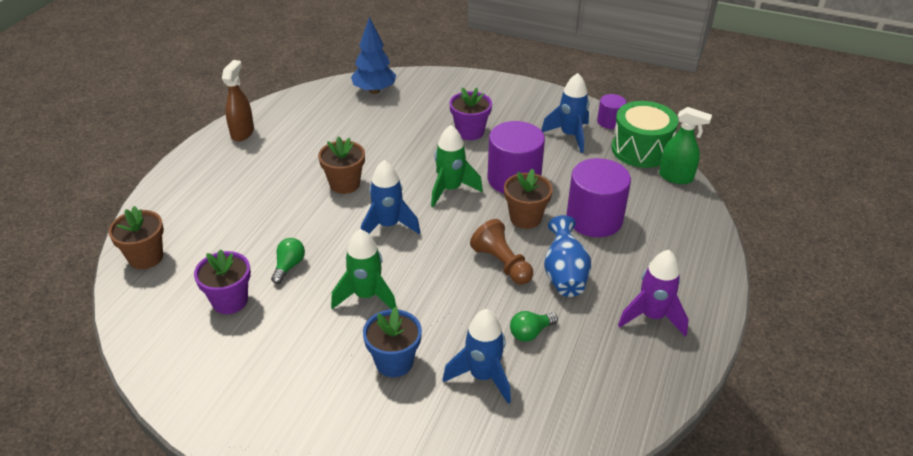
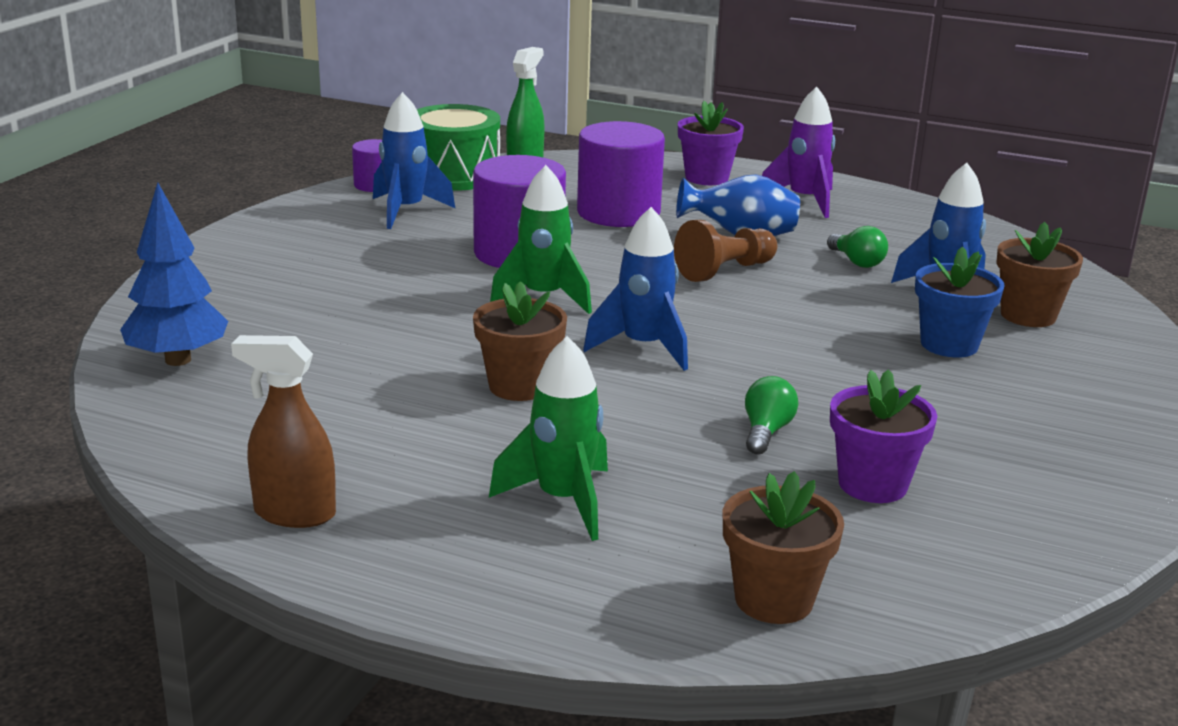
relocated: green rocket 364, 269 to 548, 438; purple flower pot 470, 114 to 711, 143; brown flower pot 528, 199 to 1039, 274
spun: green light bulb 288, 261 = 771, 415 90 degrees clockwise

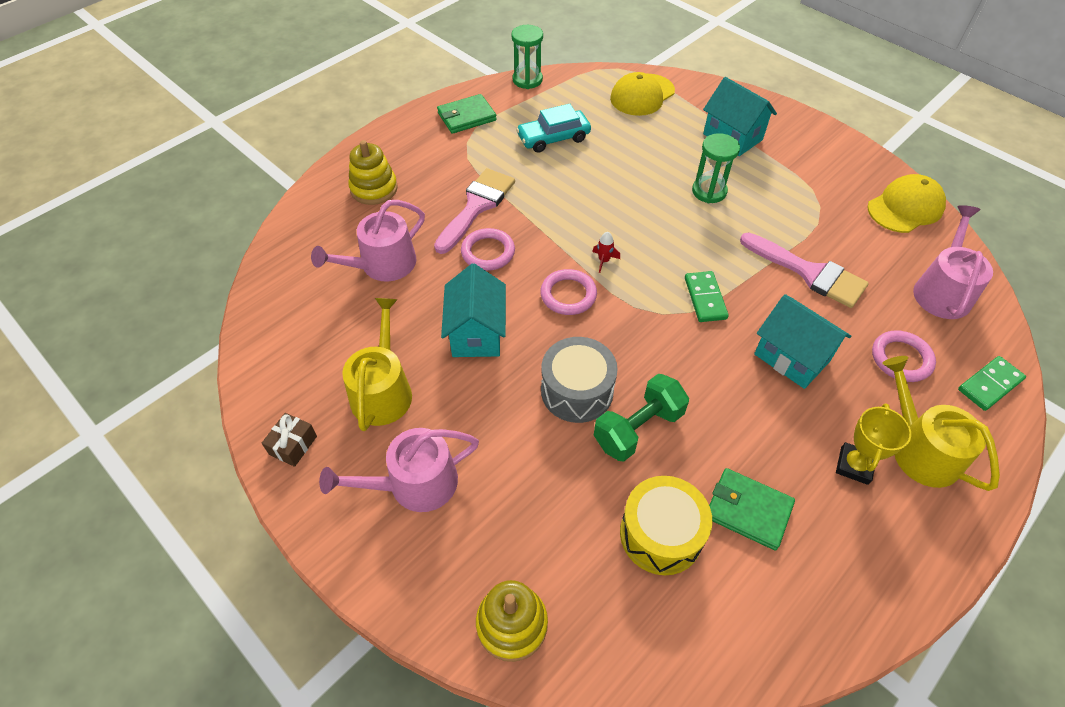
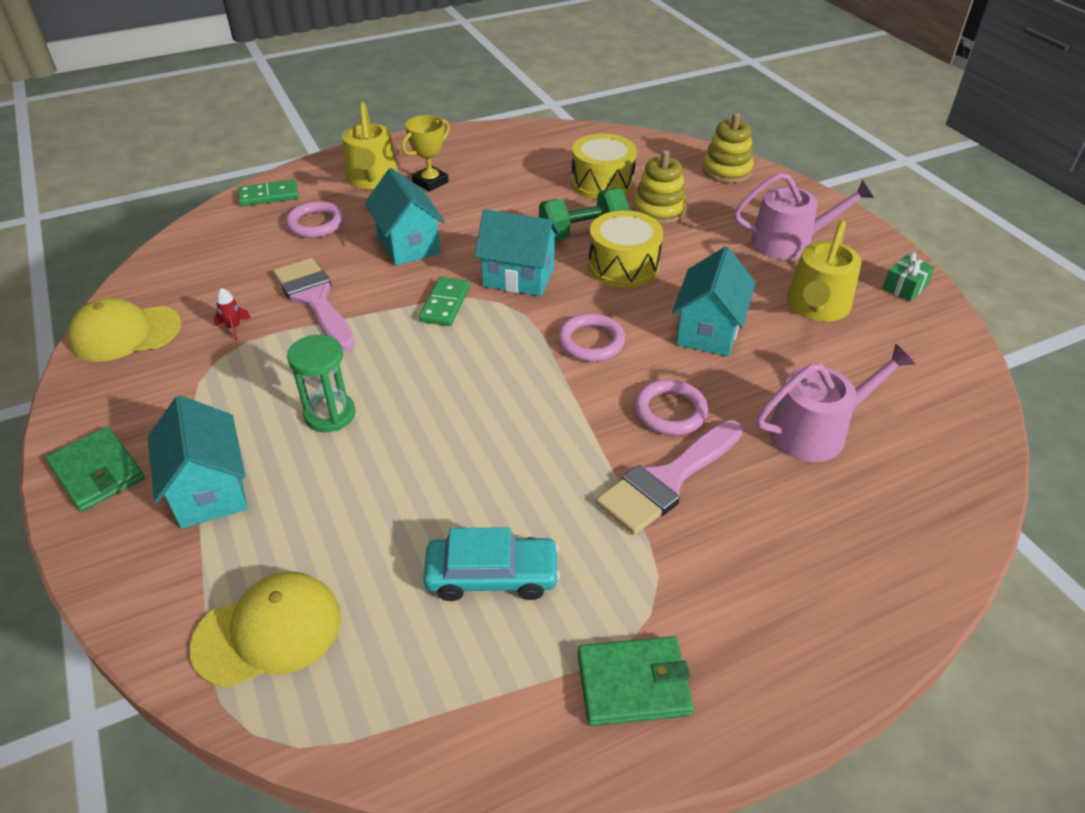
missing: green hourglass 527, 57; pink watering can 953, 262
appeared: turquoise house 517, 252
relocated: green wallet 752, 509 to 95, 469; red rocket 606, 252 to 232, 314; yellow stacking toy 373, 172 to 660, 187
colour: grey drum 579, 380 to yellow drum 625, 249; brown gift 289, 440 to green gift 908, 277

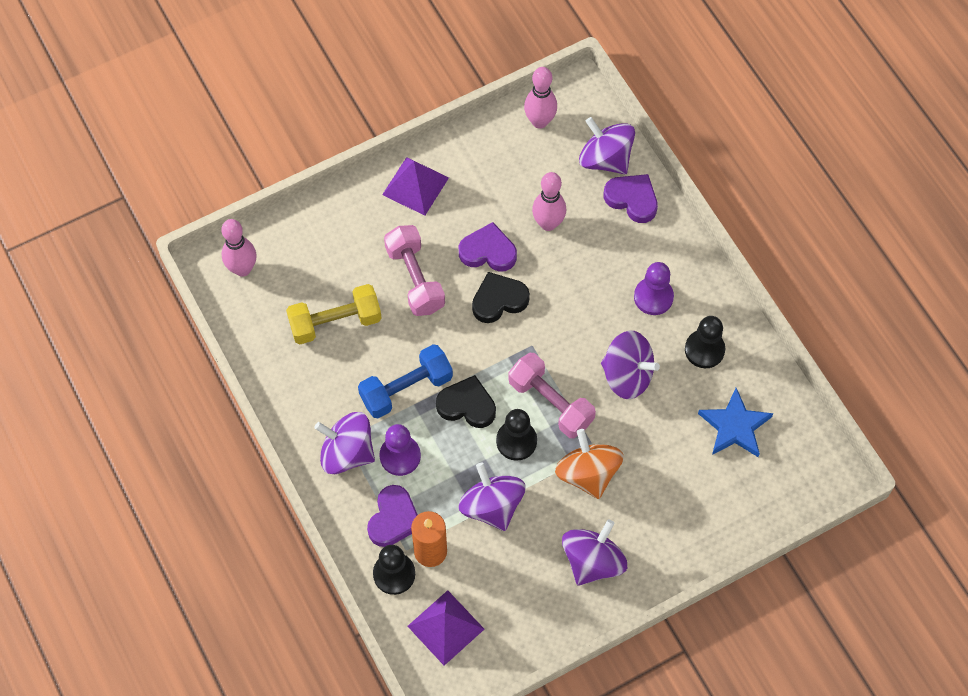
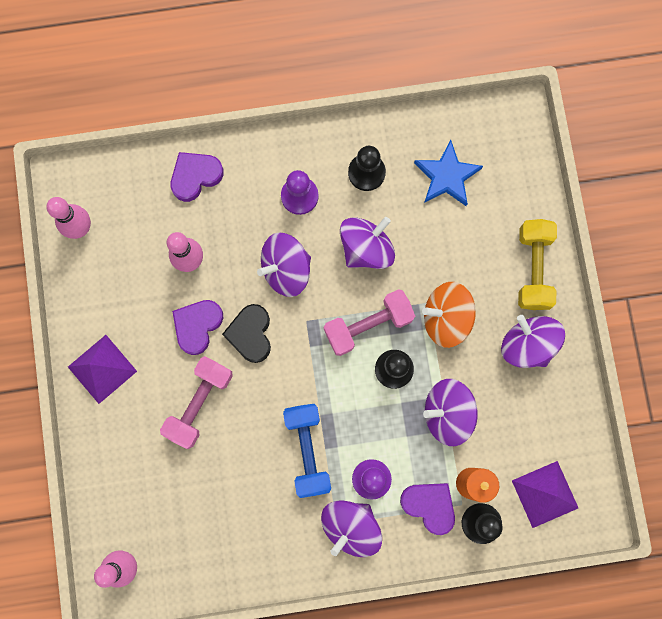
missing: black heart 466, 401
relocated: purple spinning top 607, 145 to 284, 265; yellow dumbbell 334, 314 to 537, 264
spun: pink dumbbell 414, 270 = 196, 402 60 degrees counterclockwise

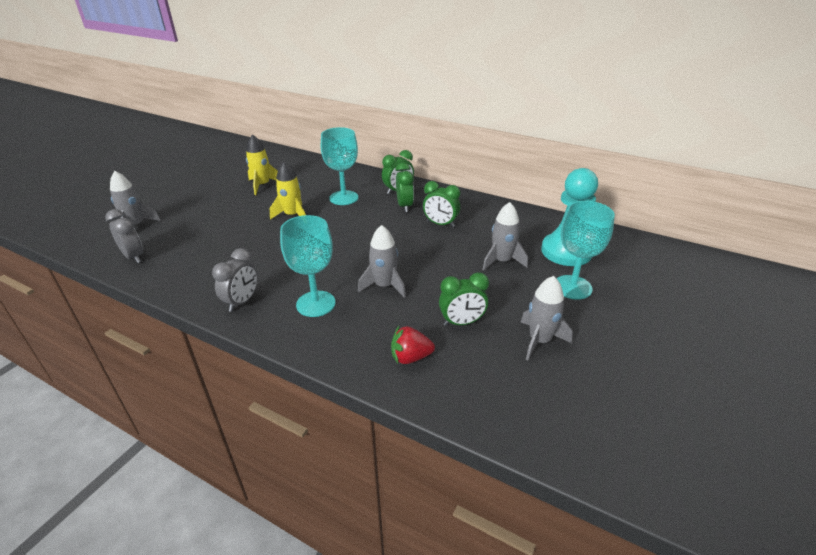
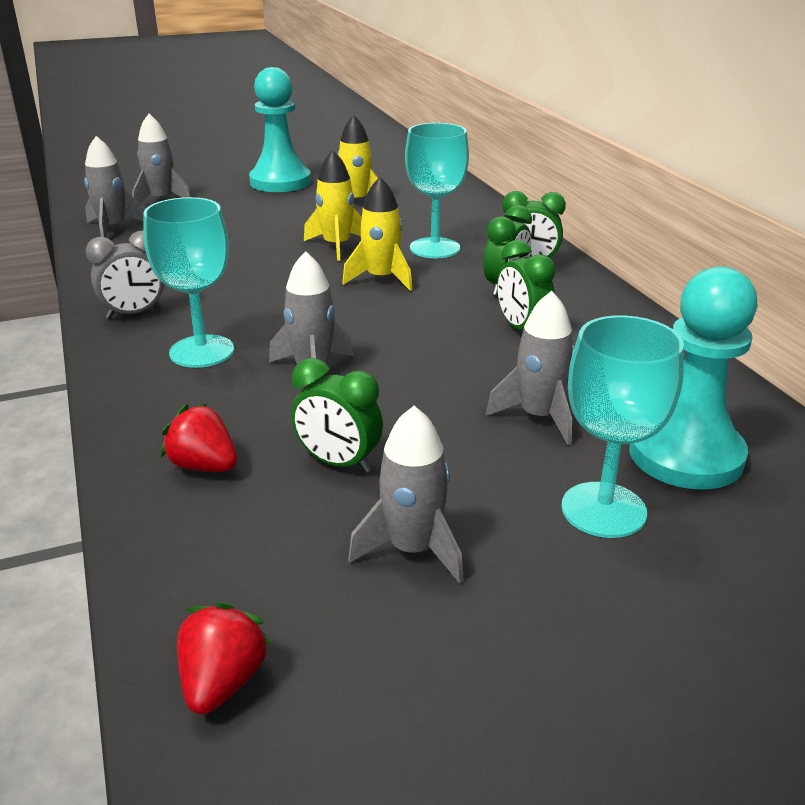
appeared: red strawberry 224, 658; turquoise pawn 280, 129; yellow rocket 377, 234
exchanged: grey clock 124, 236 to grey rocket 114, 186

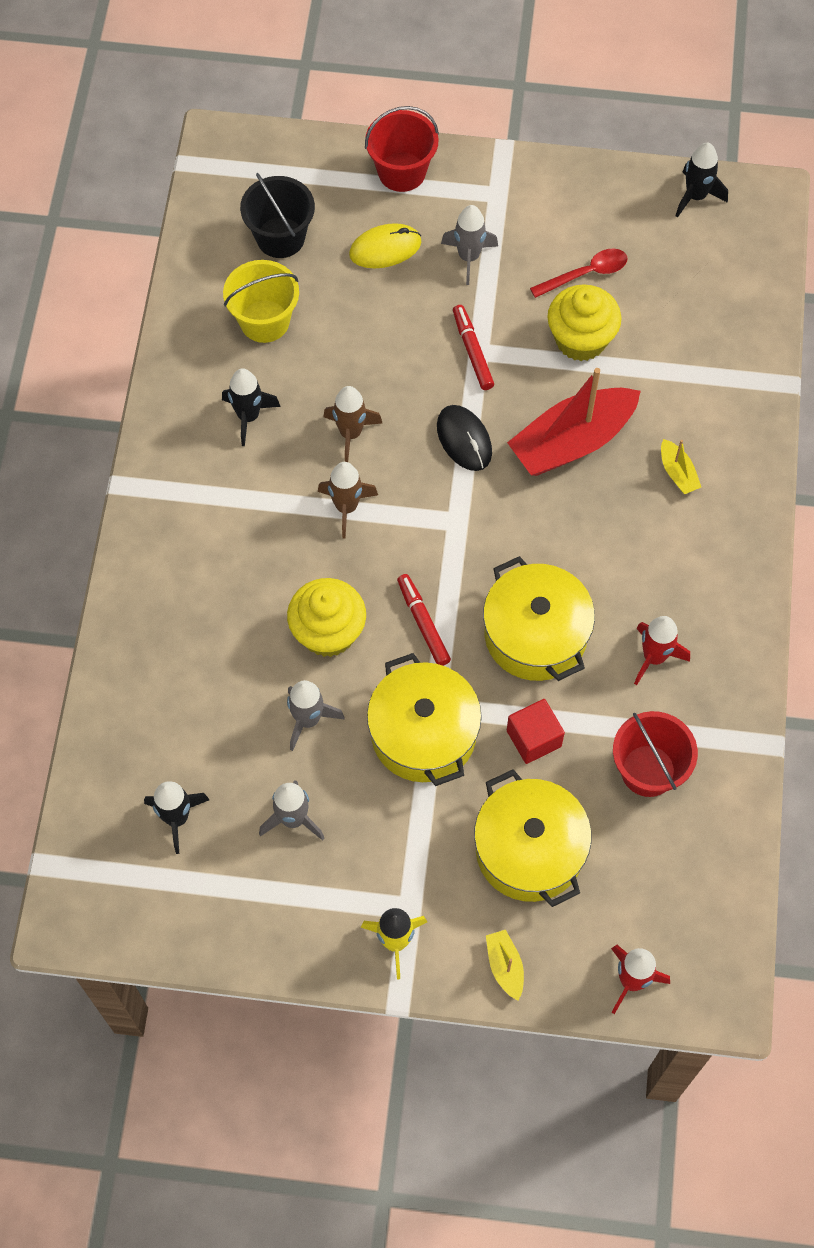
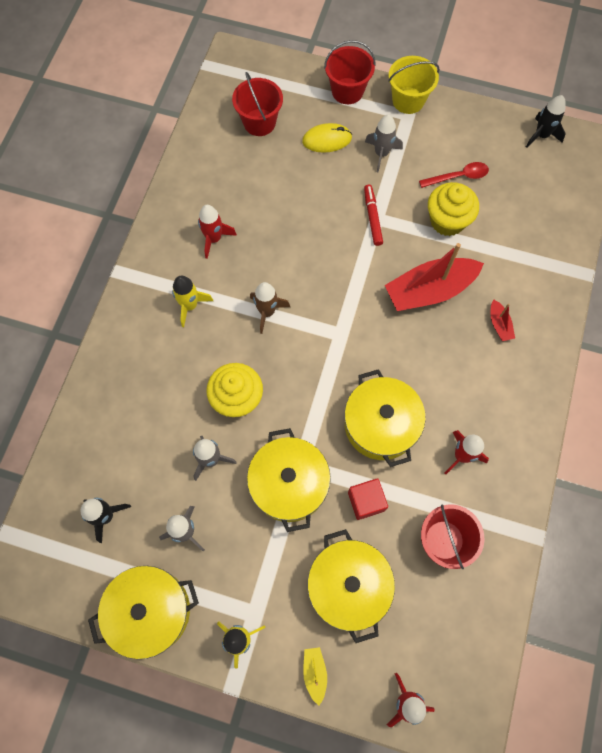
missing: brown rocket 352, 424; red marker 424, 620; black mouse 464, 438
appeared: yellow pot 143, 612; yellow rocket 192, 301
relocated: yellow bucket 261, 301 to 414, 85
colour: black rocket 251, 407 to red rocket 217, 232; black bucket 277, 215 to red bucket 257, 104; yellow boat 681, 466 to red boat 502, 320

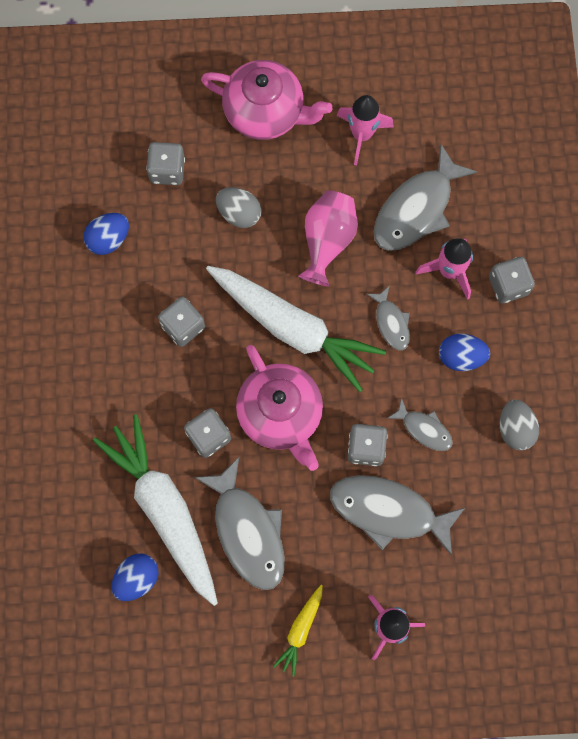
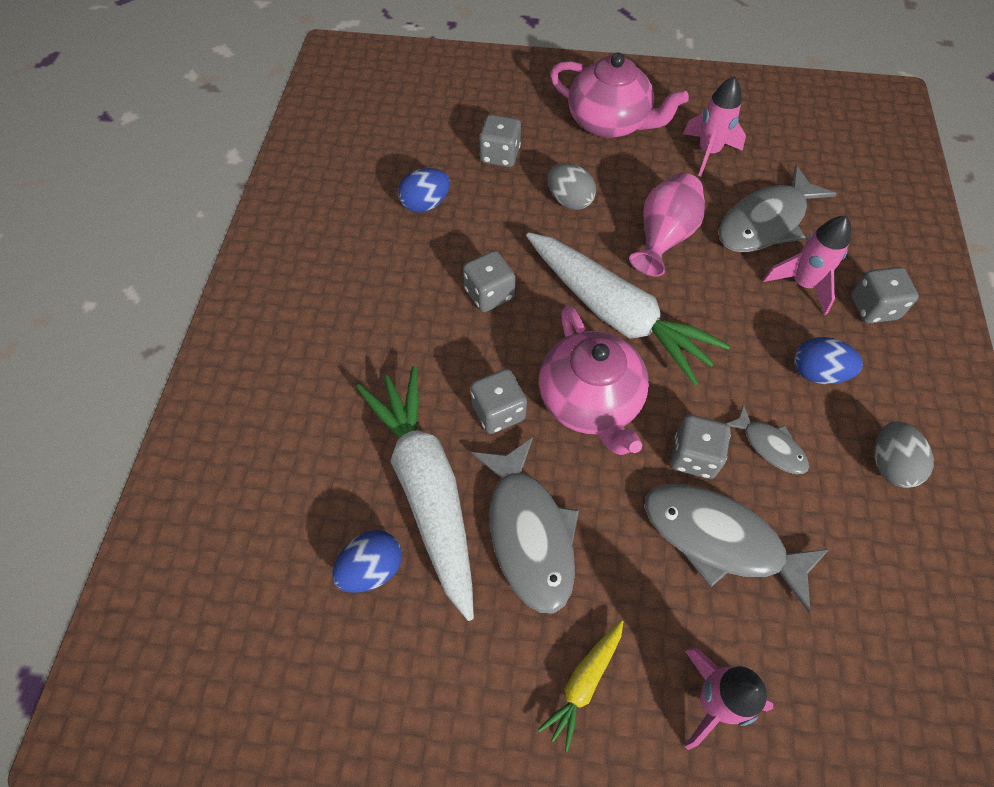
missing: grey fish 388, 318

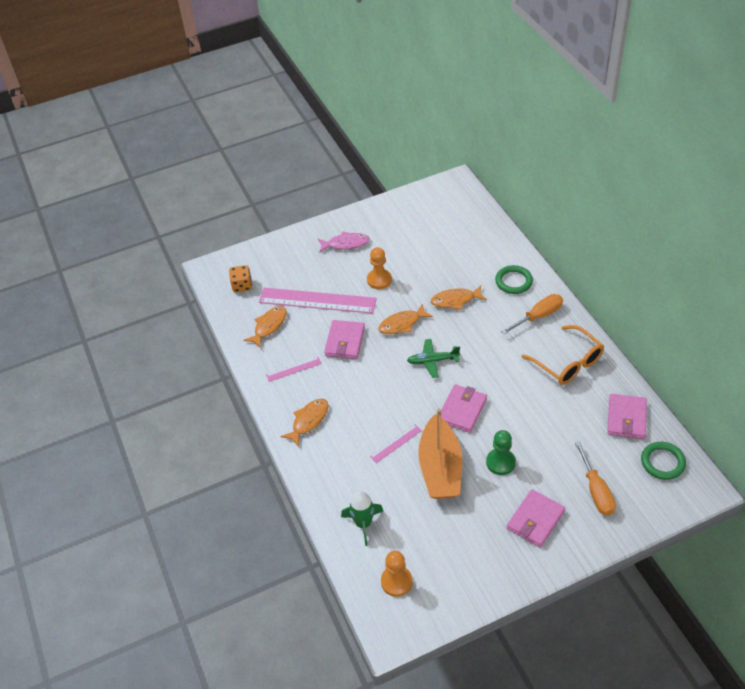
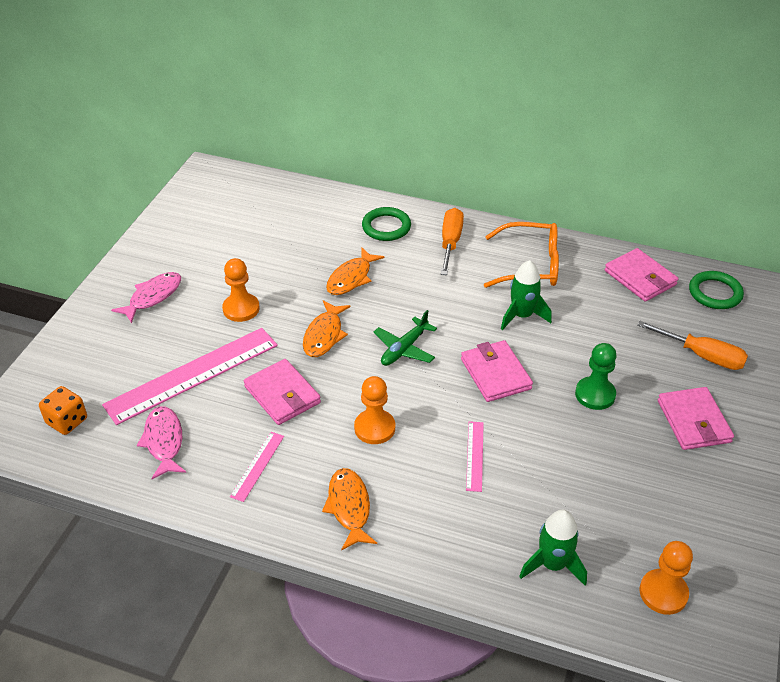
missing: orange boat 440, 454
appeared: orange pawn 374, 410; green rocket 526, 295
colour: orange fish 265, 327 to pink fish 161, 442

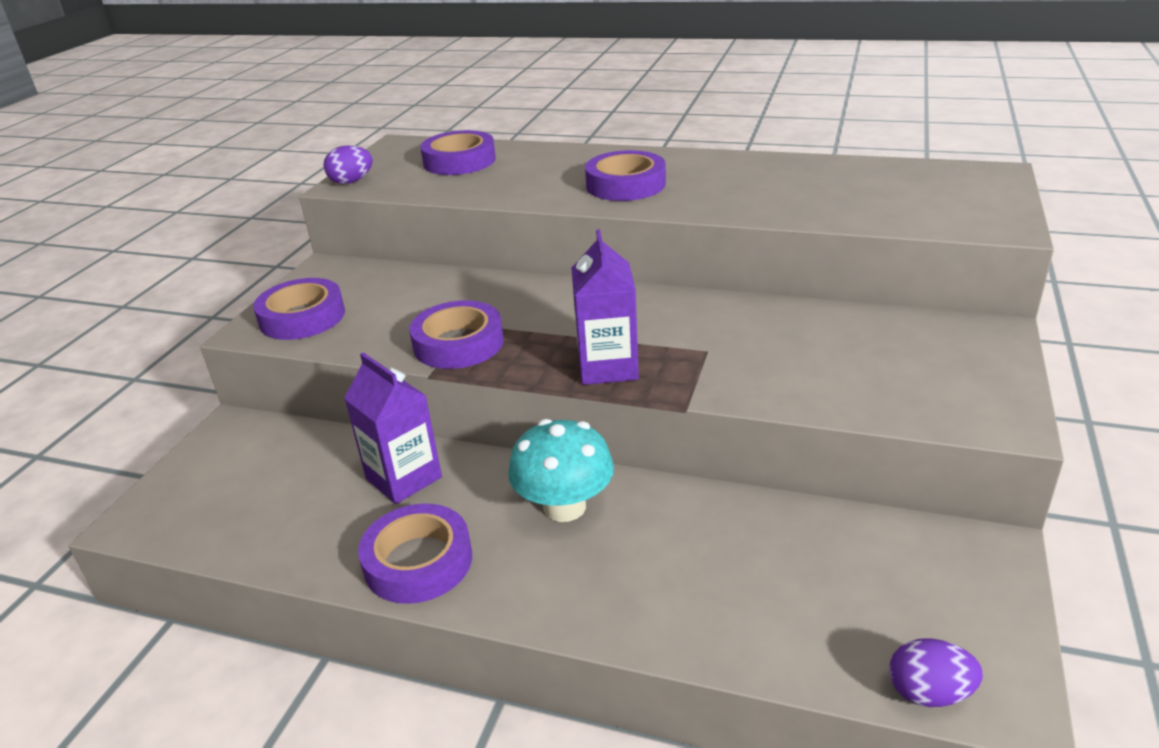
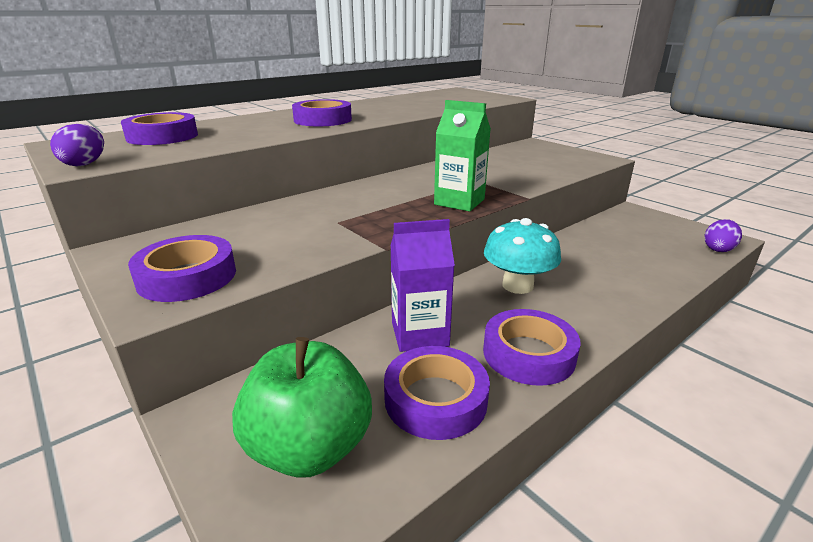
appeared: green apple 302, 407
relocated: purple tape 456, 334 to 437, 393
colour: purple carton 605, 307 to green carton 462, 155

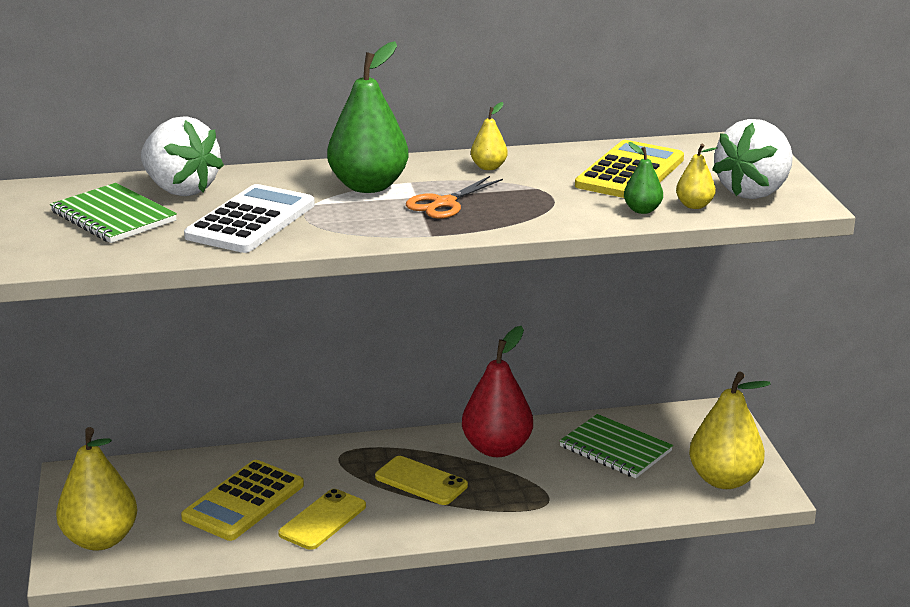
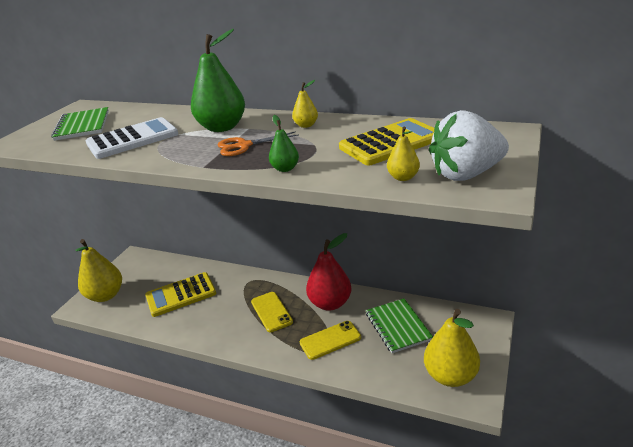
missing: white strawberry 182, 156
relocated: green pear 643, 178 to 284, 143; yellow phone 322, 519 to 330, 340

